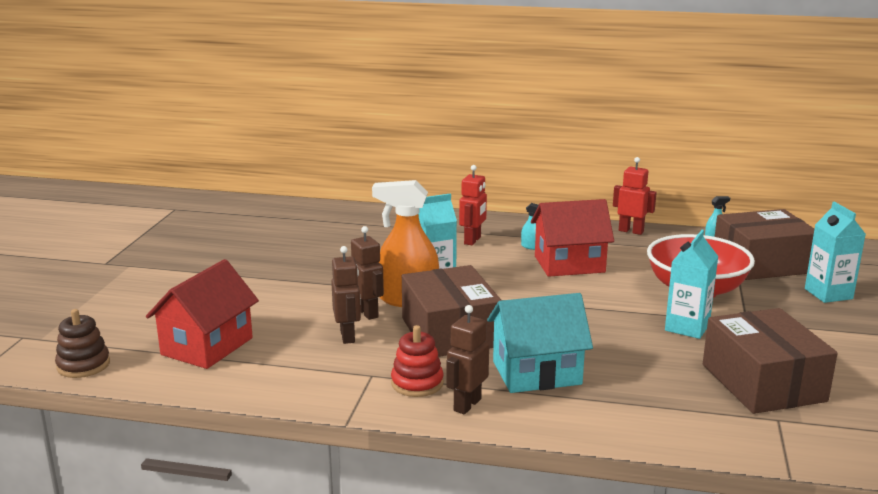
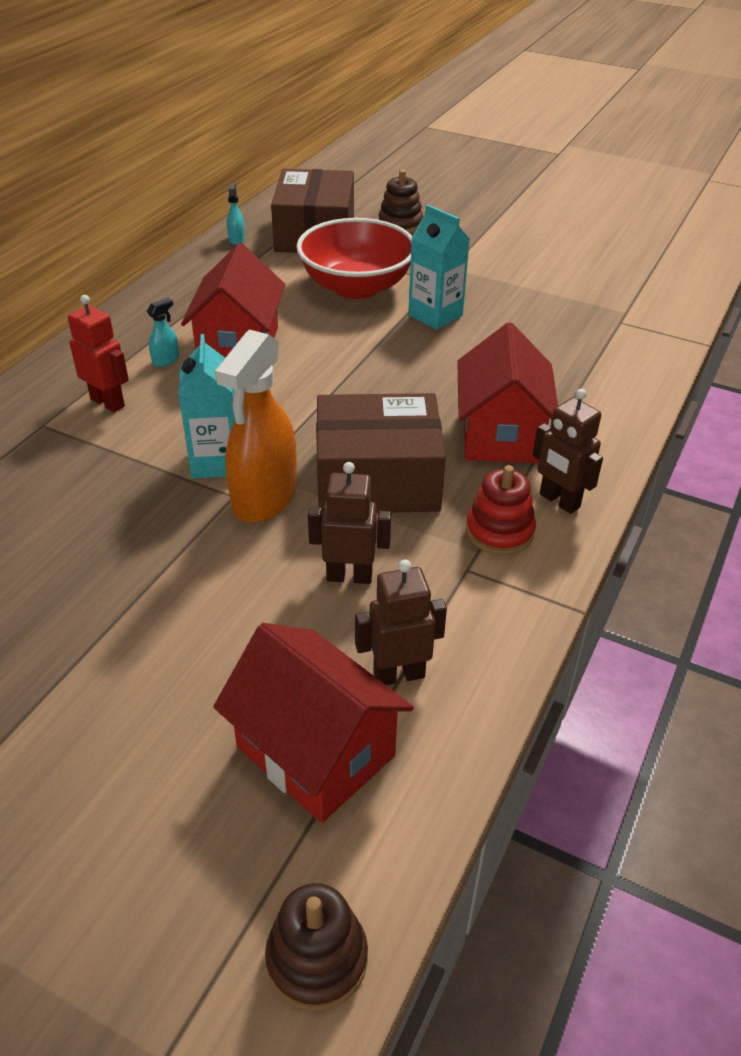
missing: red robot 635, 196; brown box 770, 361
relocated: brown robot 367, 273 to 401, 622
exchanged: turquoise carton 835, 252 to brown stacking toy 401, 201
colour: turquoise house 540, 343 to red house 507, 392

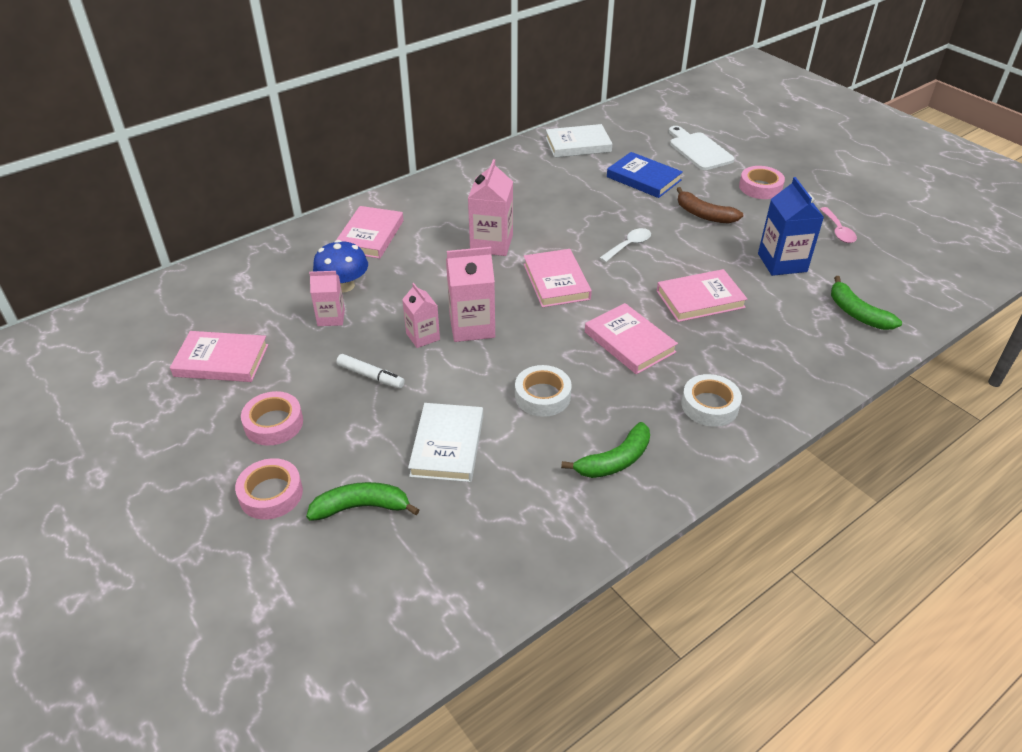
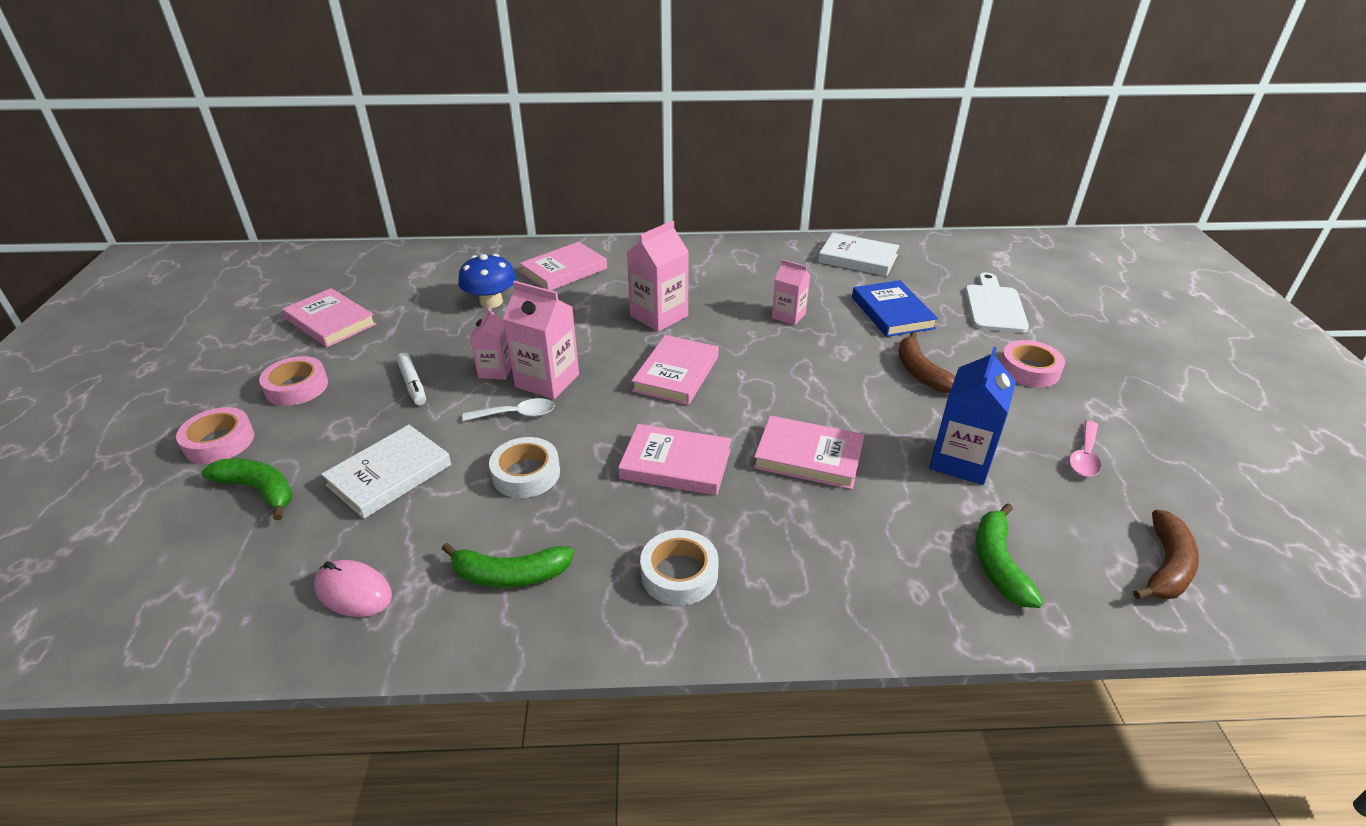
appeared: pink mouse 353, 588; brown banana 1166, 555
relocated: white spoon 625, 245 to 508, 409; pink carton 327, 298 to 791, 292
spun: pink book 631, 338 = 674, 459 75 degrees counterclockwise

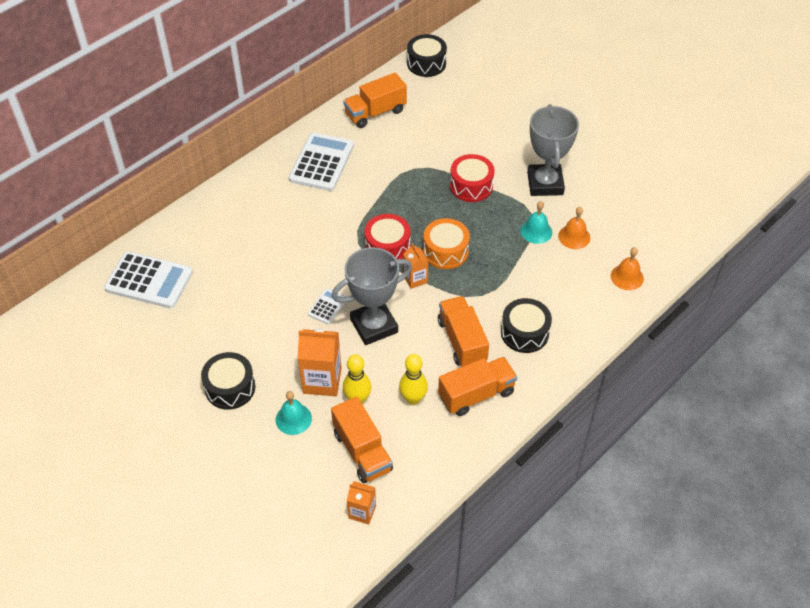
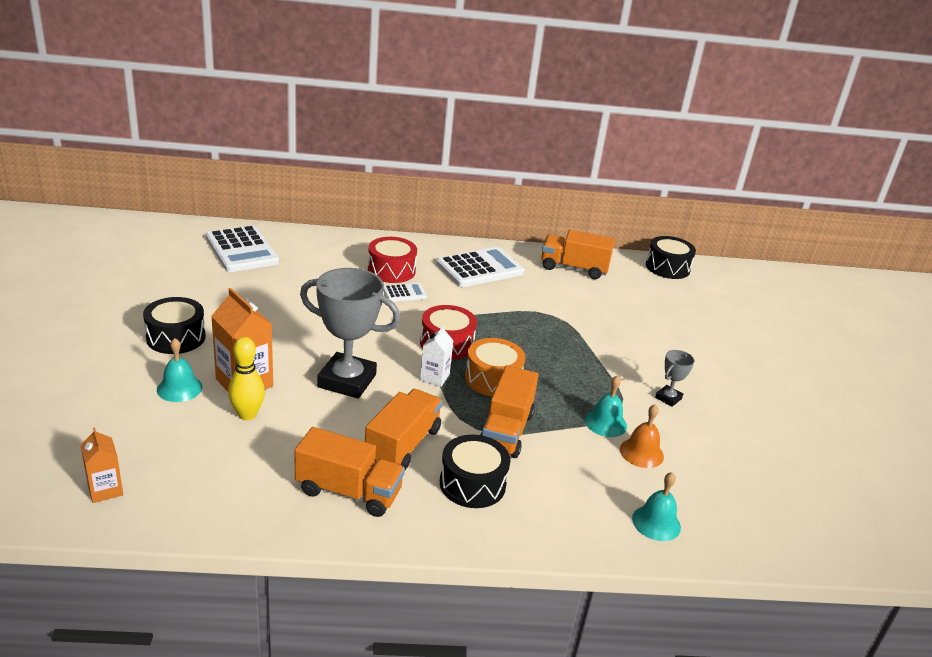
missing: yellow bowling pin 413, 379
relocated: red drum 472, 178 to 392, 260; white calculator 327, 306 to 405, 292; orange truck 362, 439 to 510, 411
colour: orange carton 415, 266 to white carton 437, 356; orange bell 627, 268 to turquoise bell 656, 506
size: grey trophy 553, 150 = 674, 378 x0.46

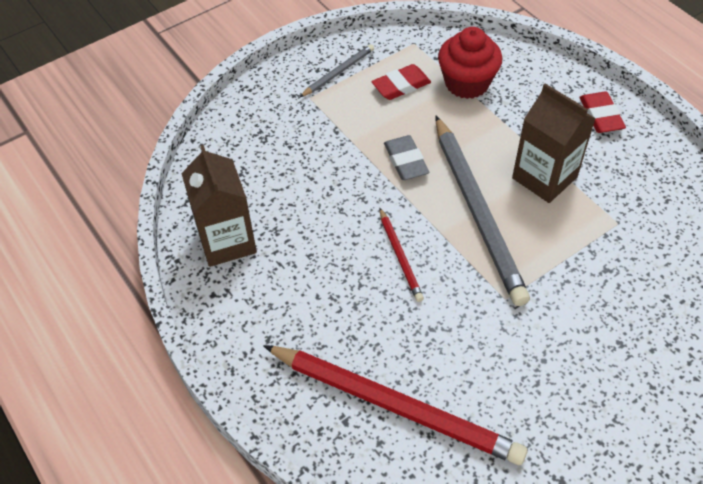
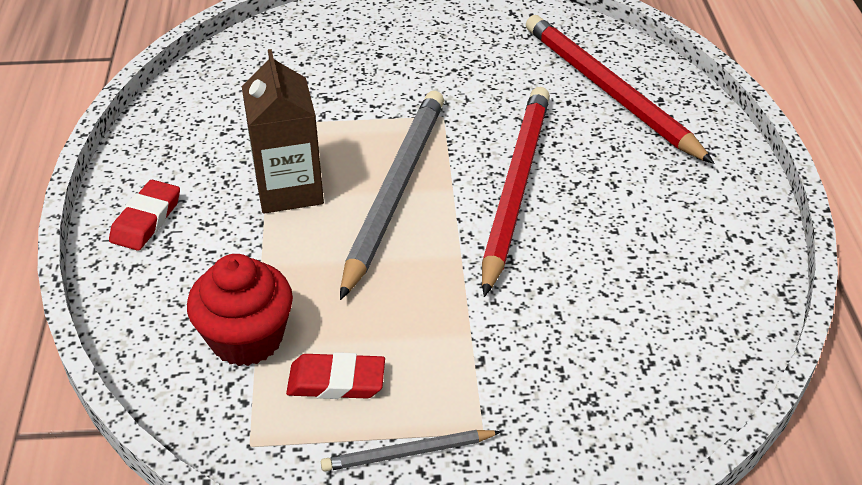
missing: brown carton 219, 206; grey eraser 406, 157
size: red pencil 402, 255 = 516, 192 x2.14

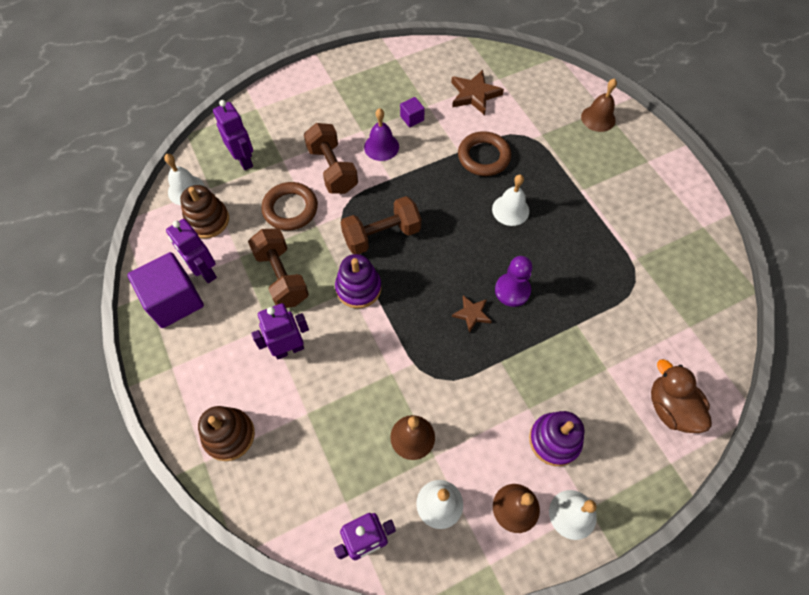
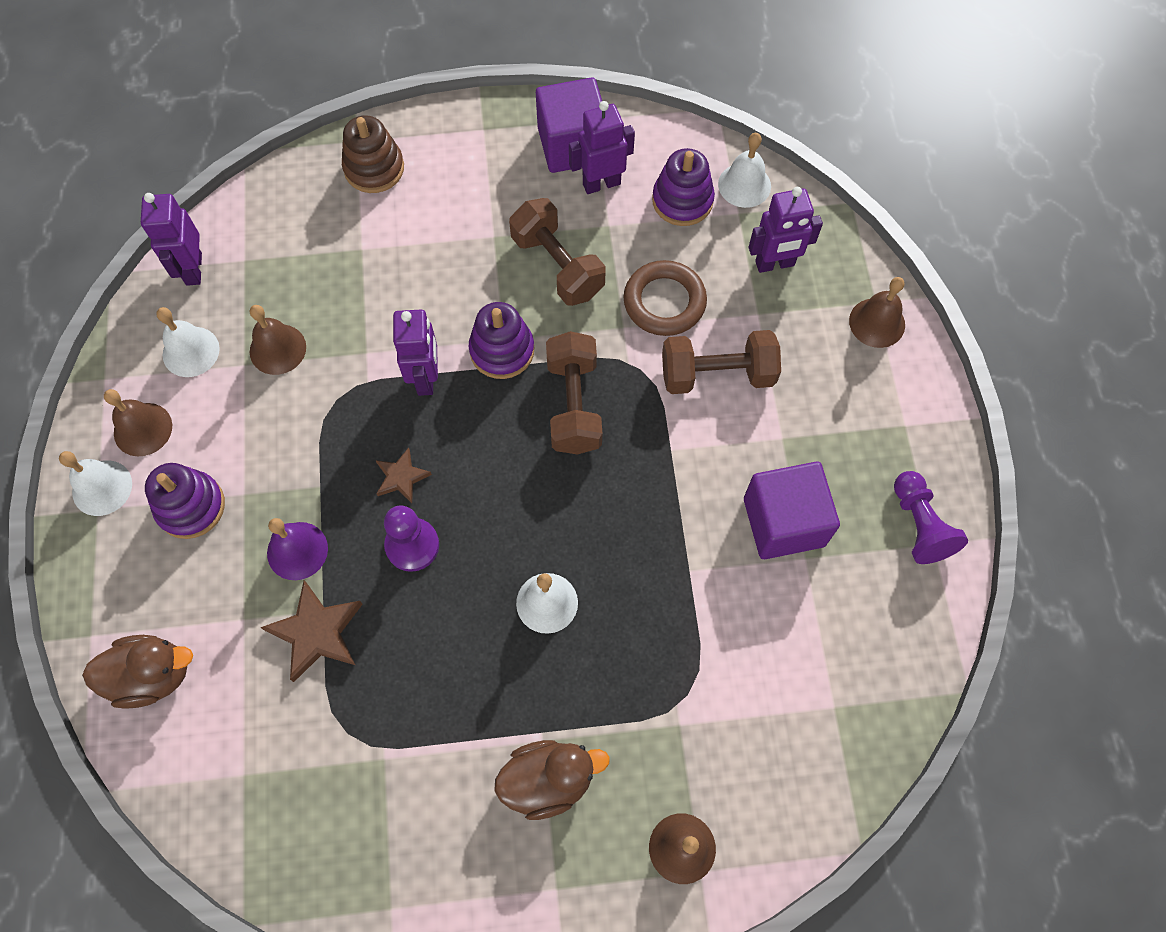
missing: brown ring 484, 153
appeared: brown duck 552, 780; brown bell 877, 312; purple pawn 931, 517
relocated: brown star 477, 92 to 311, 631; purple bell 381, 134 to 297, 549; purple robot 280, 331 to 415, 353
colour: brown stacking toy 204, 212 to purple stacking toy 683, 187
spun: brown dumbbell 278, 268 = 557, 252 60 degrees clockwise
size: purple cube 412, 112 = 792, 510 x2.18

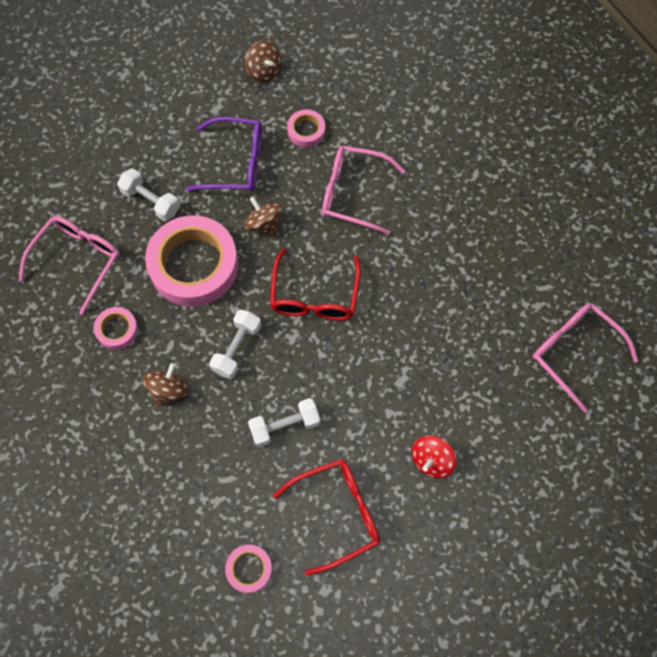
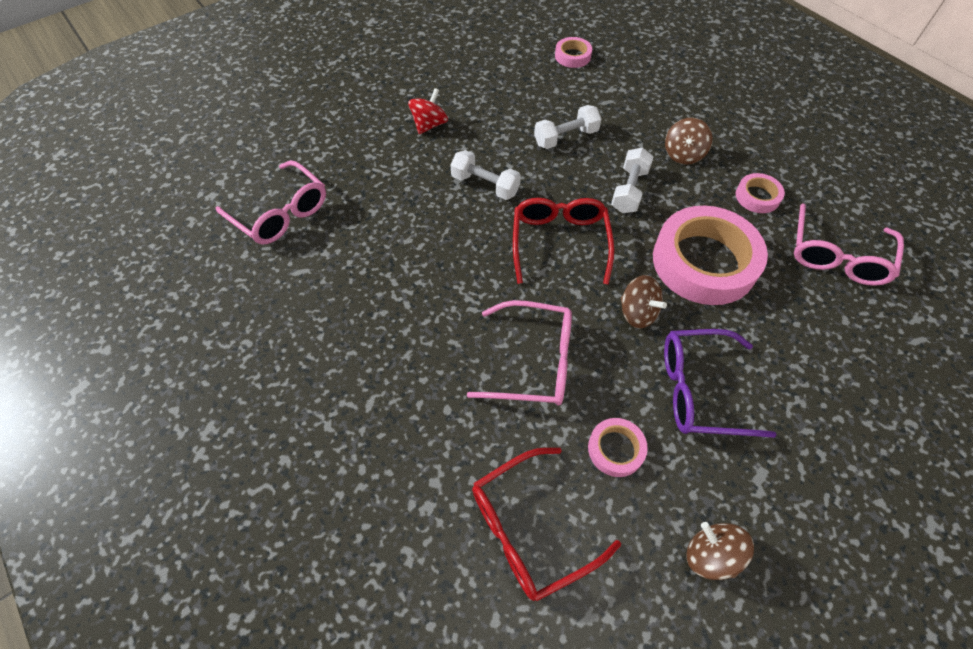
relocated: white dumbbell 148, 195 to 485, 175; red glasses 327, 517 to 546, 524

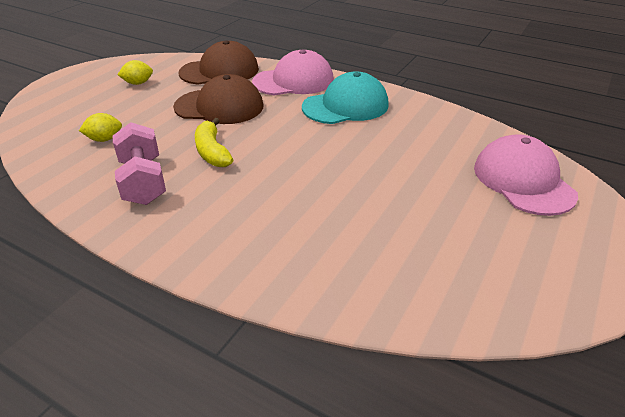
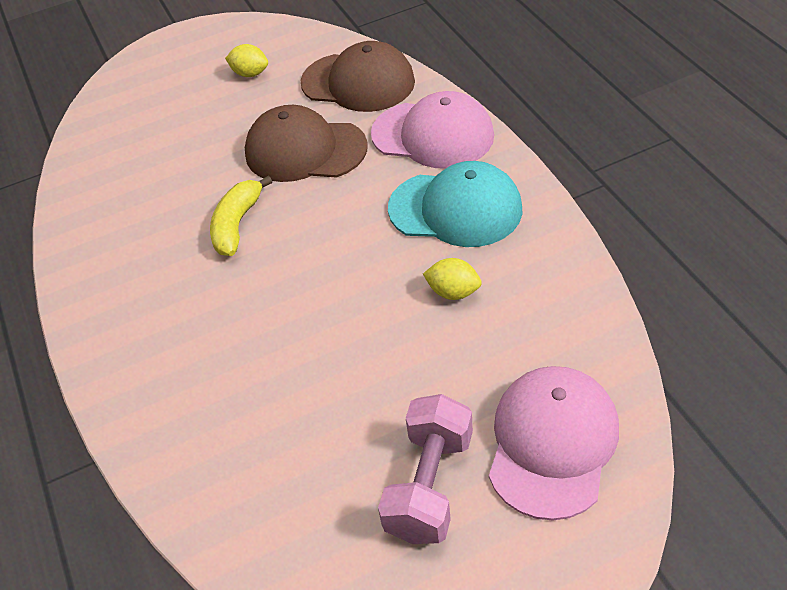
relocated: pink dumbbell 139, 163 to 425, 469; yellow lemon 100, 127 to 452, 279
spun: brown cap 218, 99 = 306, 143 150 degrees clockwise

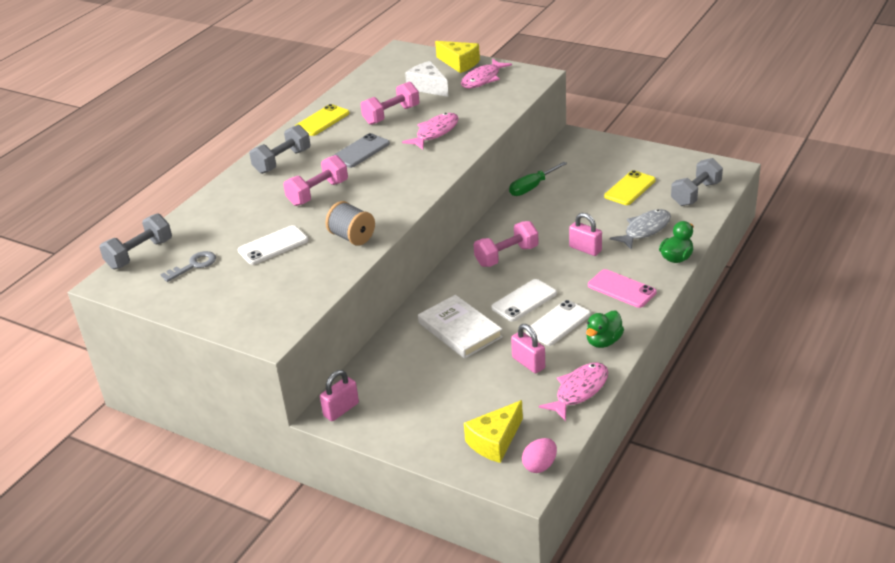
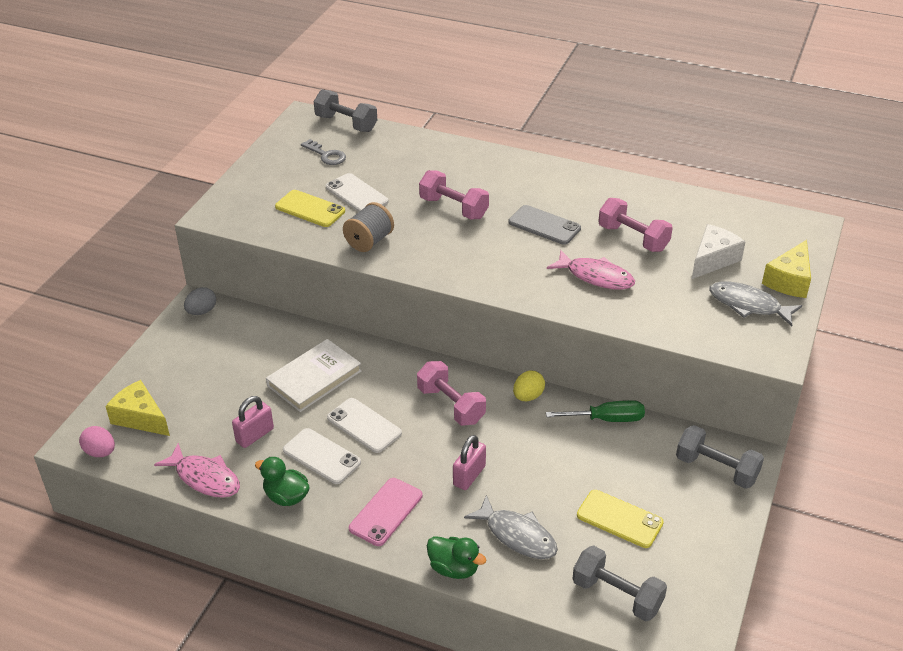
appeared: yellow egg 529, 386
relocated: yellow phone 322, 120 to 310, 208; grey dumbbell 279, 149 to 720, 457
exchanged: pink padlock 339, 395 to grey egg 200, 301
colour: pink fish 486, 74 to grey fish 755, 303
spun: green screwdriver 538, 179 = 595, 411 135 degrees clockwise

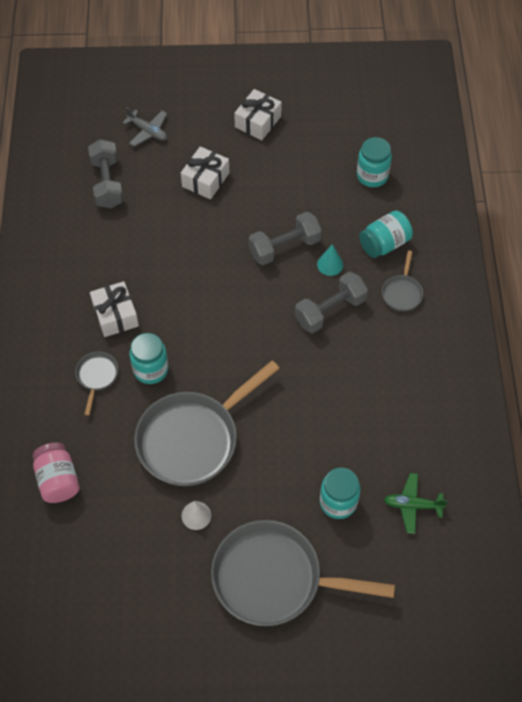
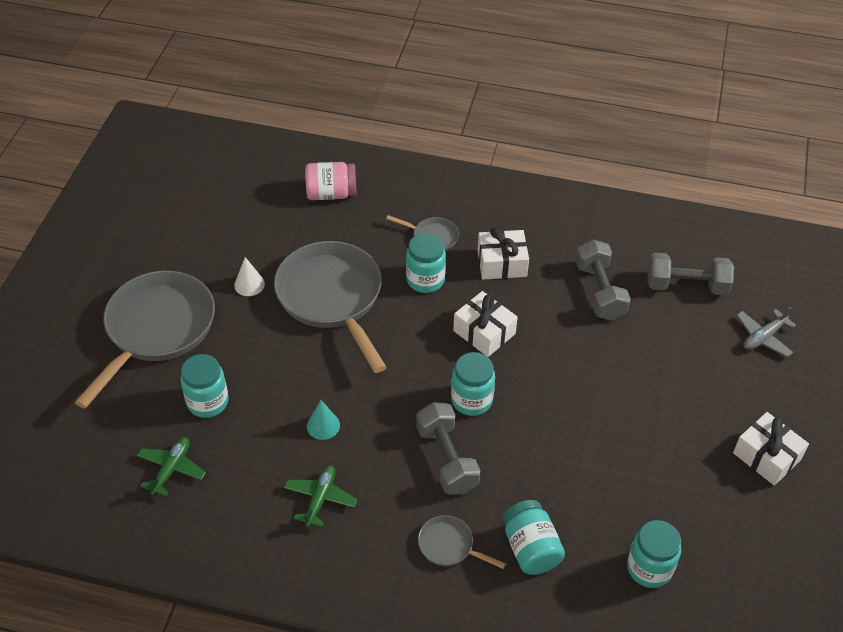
appeared: green plane 320, 496; turquoise jar 473, 384
relocated: turquoise cone 330, 260 to 323, 420; white gift 205, 172 to 485, 324; grey dumbbell 285, 238 to 603, 279

